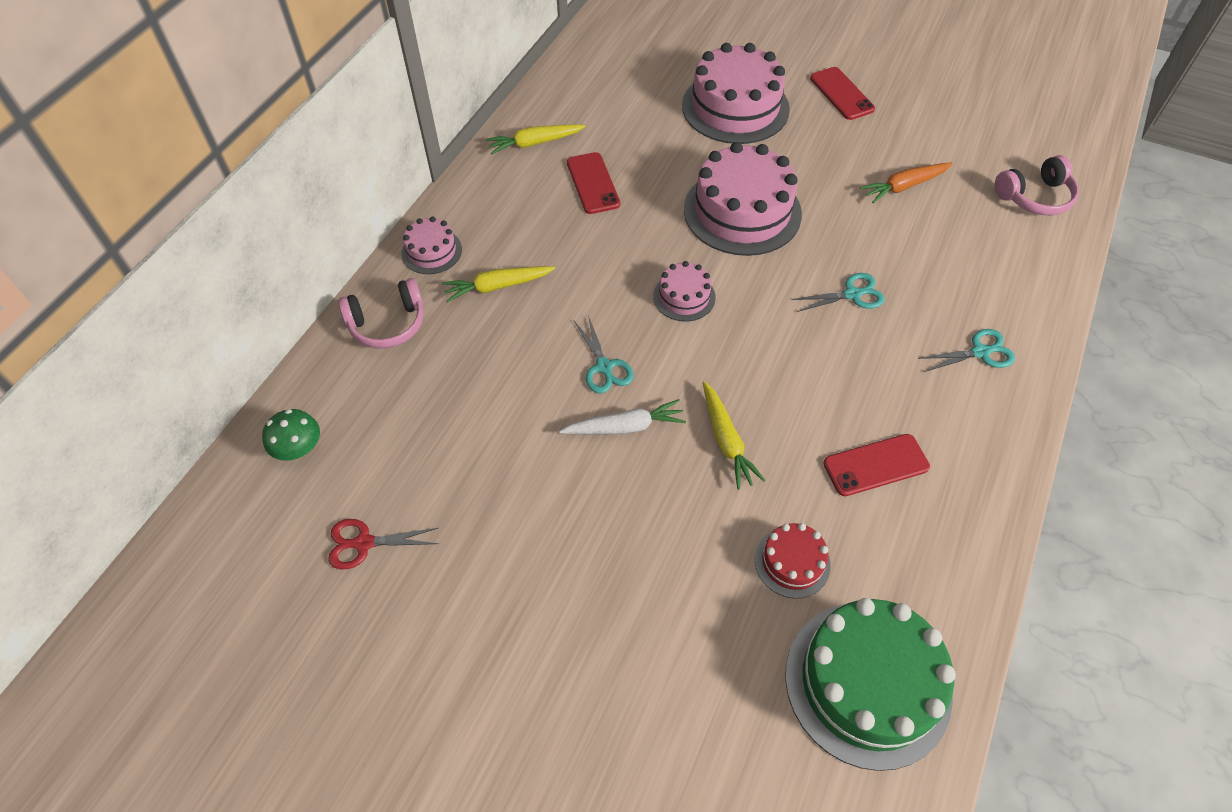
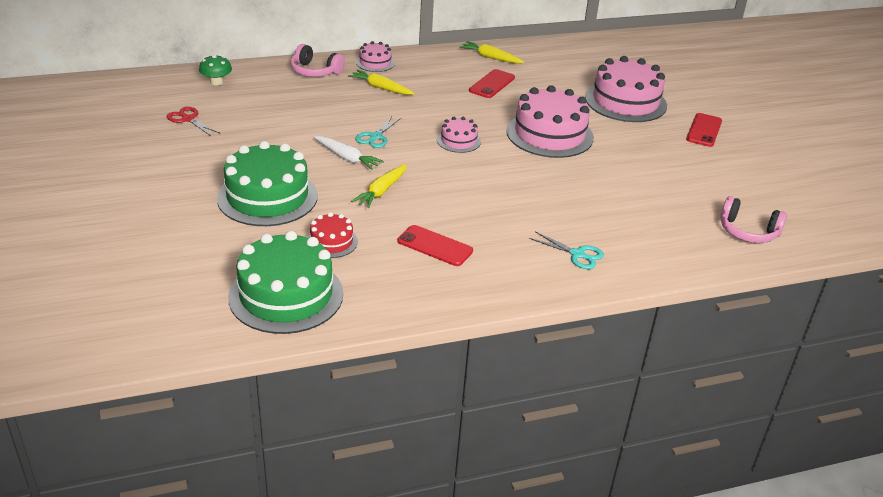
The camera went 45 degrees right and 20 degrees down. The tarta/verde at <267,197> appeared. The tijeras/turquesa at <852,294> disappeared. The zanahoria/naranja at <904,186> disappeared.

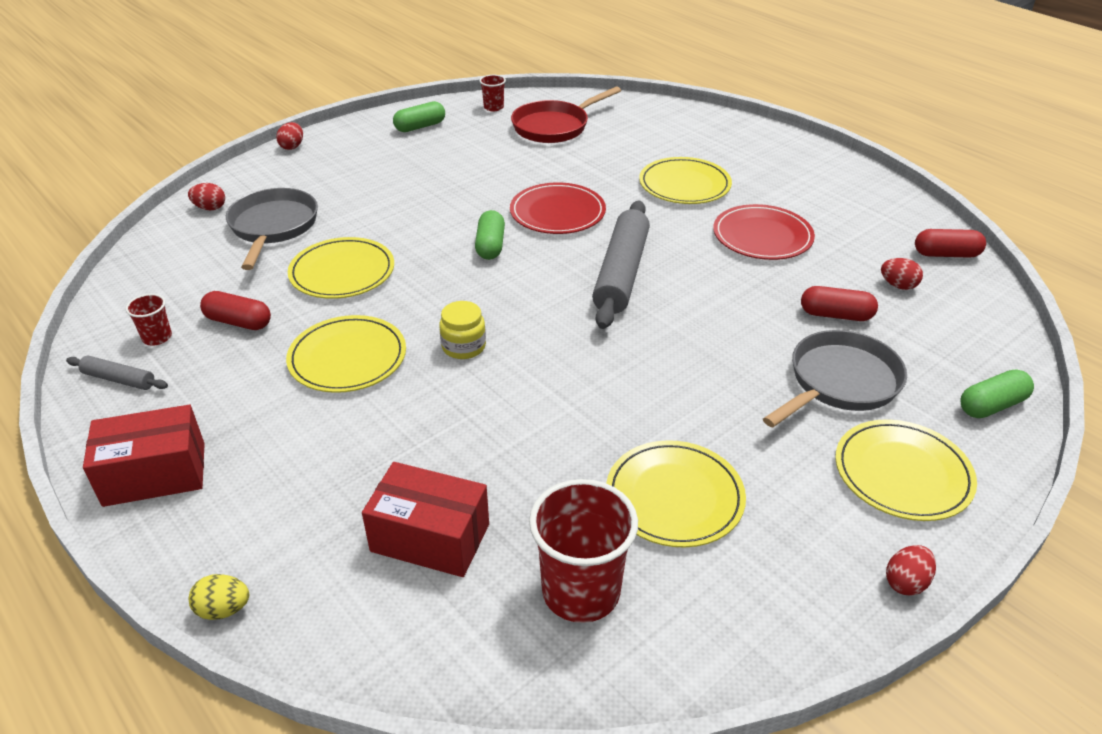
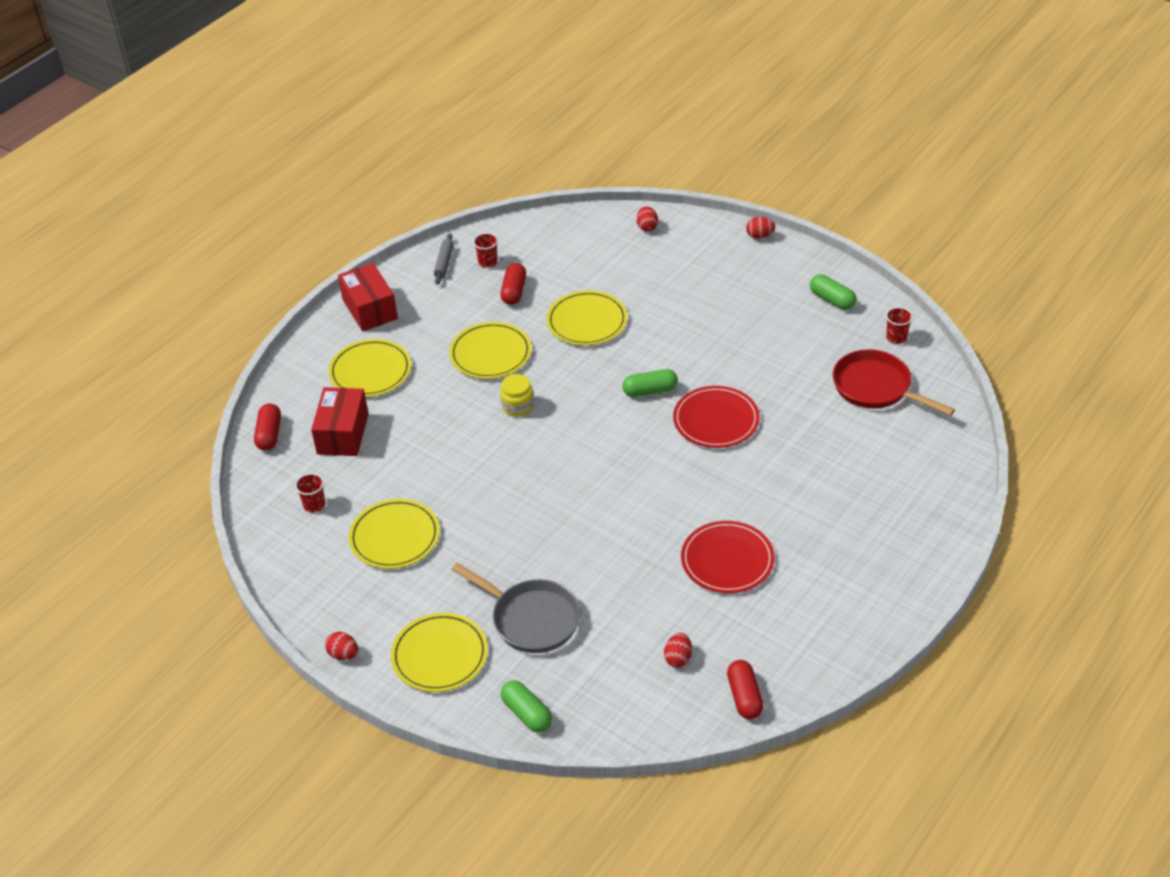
The camera went 80 degrees right and 5 degrees up. The cápsula/rojo moved from <836,315> to <269,434>. The vaso/rojo at <581,592> changed to 0.49 times the size. The plato/amarillo moved from <684,185> to <370,371>. The huevo/amarillo at <223,609> disappeared. The sartén/gris at <273,227> disappeared. The rodillo/gris at <621,273> disappeared.

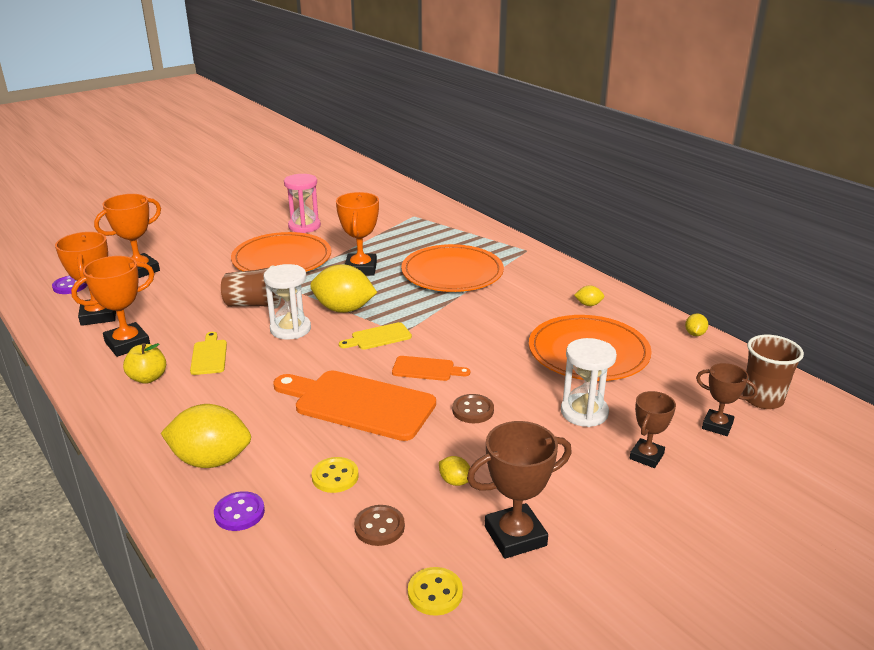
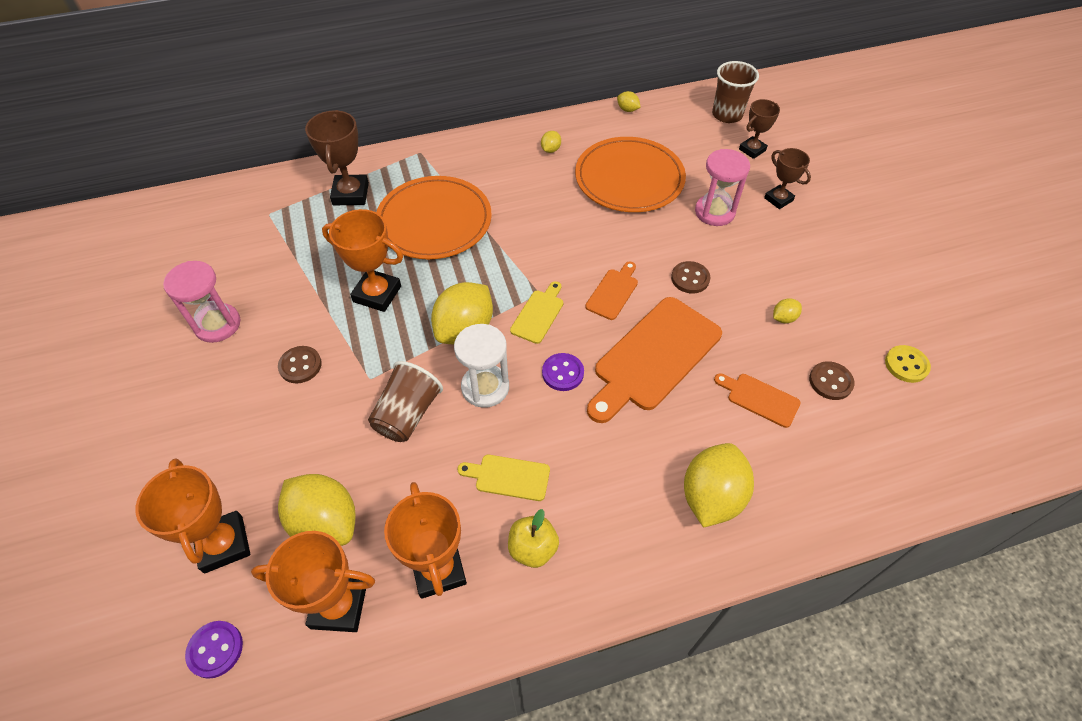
The camera went 70 degrees left and 25 degrees up. The plato/naranja at <282,259> was replaced by the botón/marrón at <300,365>. The limón/amarillo at <325,523> appeared. The trofeo/marrón moved from <515,536> to <350,194>. The tabla de cortar/amarillo at <378,337> turned 150 degrees counterclockwise. The botón/morado moved from <239,513> to <563,373>. The reloj de arena/blanco at <584,412> became the reloj de arena/rosa at <714,212>. The botón/amarillo at <335,476> was replaced by the tabla de cortar/naranja at <759,398>.

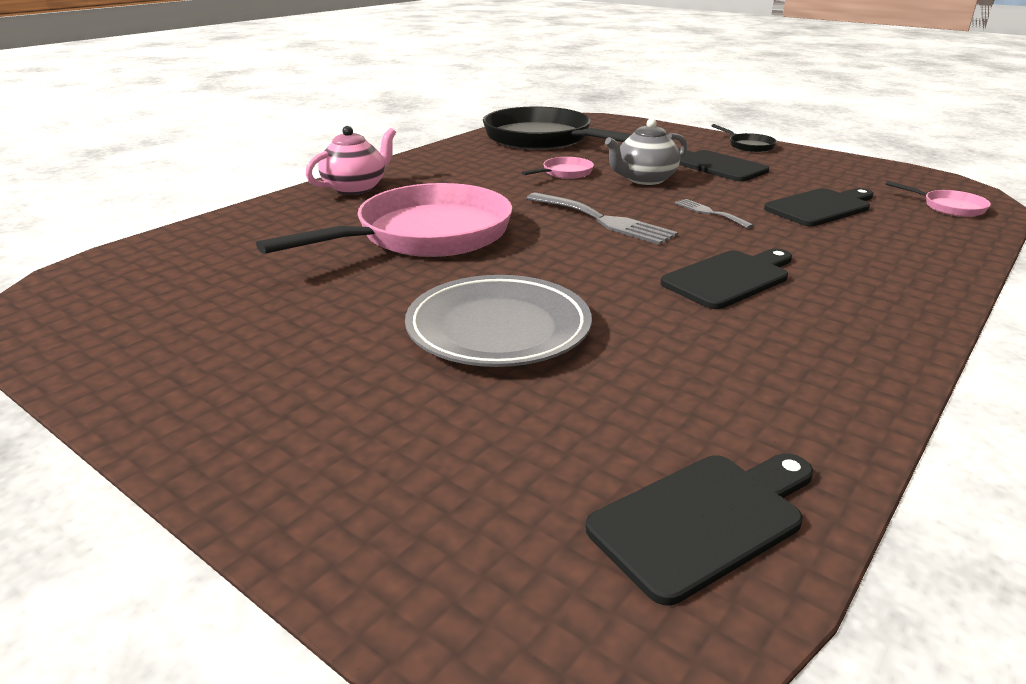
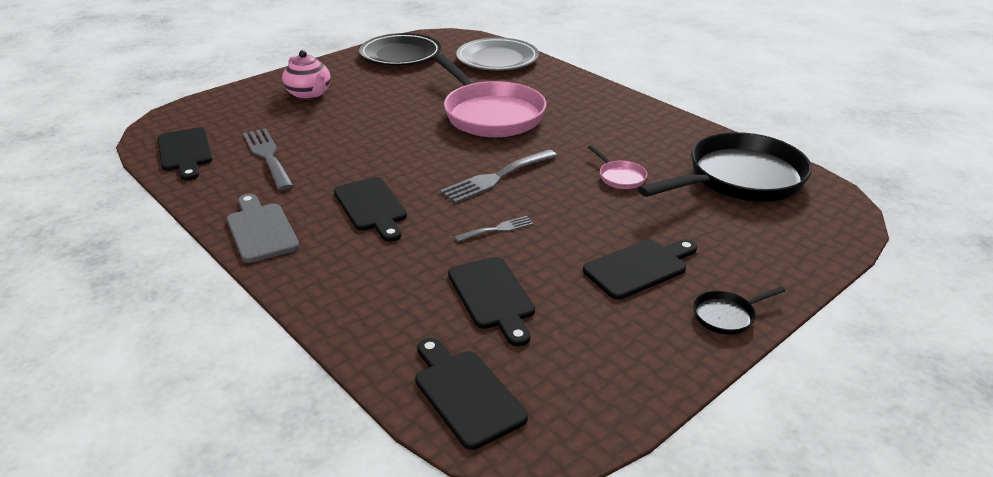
The camera went 100 degrees right and 5 degrees up. The tabla de cortar/gris at <261,230> appeared. The tenedor/gris at <267,156> appeared. The tetera/rosa moved from <355,188> to <309,94>. The plato/negro at <400,55> appeared. The sartén/rosa at <949,207> was replaced by the tabla de cortar/negro at <466,393>. The plato/gris moved from <498,329> to <497,59>. The tetera/gris at <644,179> disappeared.

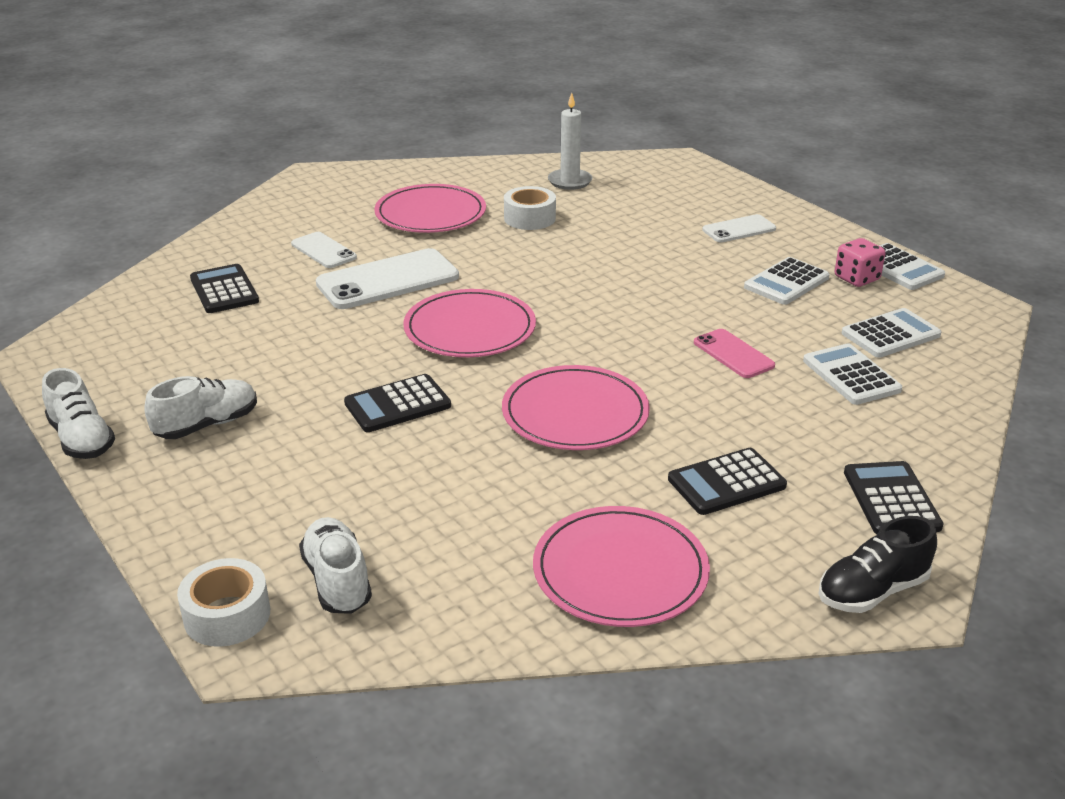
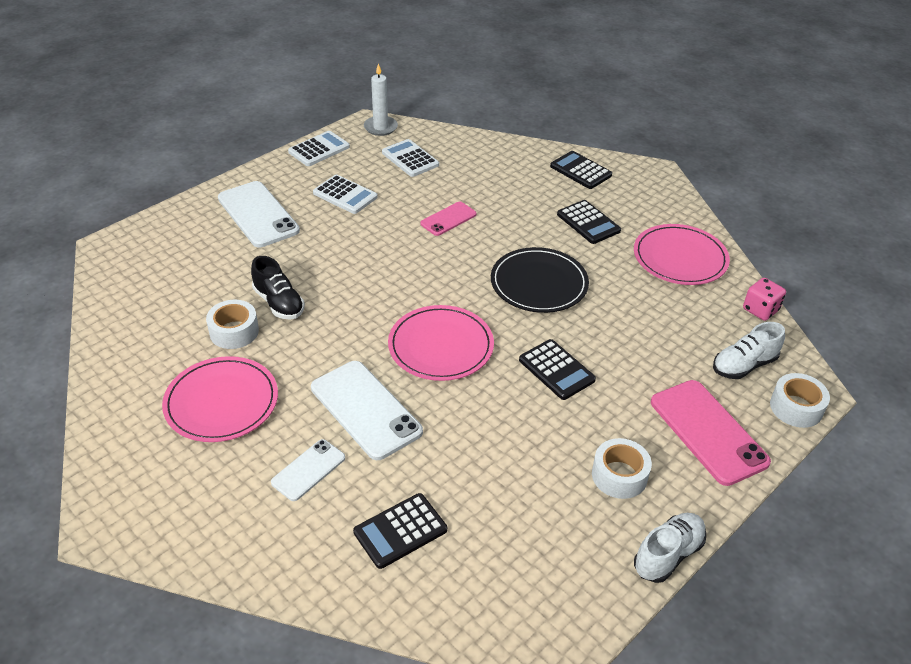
The camera went 100 degrees left and 10 degrees up. The móvil/blanco at <739,229> changed to 1.78 times the size. The zapato/negro moved from <872,591> to <279,303>. The vela/blanco moved from <570,181> to <380,127>. The plato/rosa at <575,413> became the plato/negro at <539,283>. The calculadora/negro at <891,499> turned 60 degrees clockwise. The zapato/blanco at <207,425> was replaced by the cinta adhesiva/blanco at <619,475>. The móvil/rosa at <708,432> appeared. The dado/rosa moved from <856,278> to <760,310>. The calculadora/blanco at <851,375> disappeared.

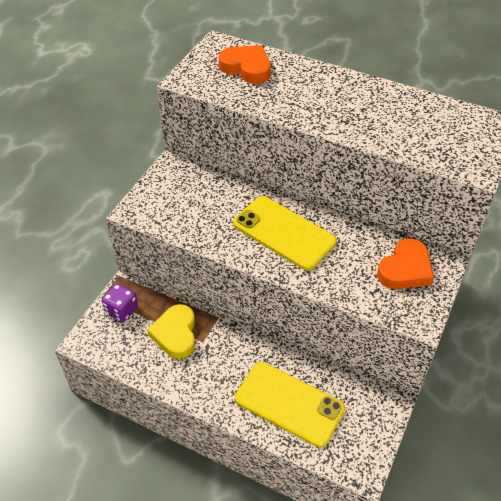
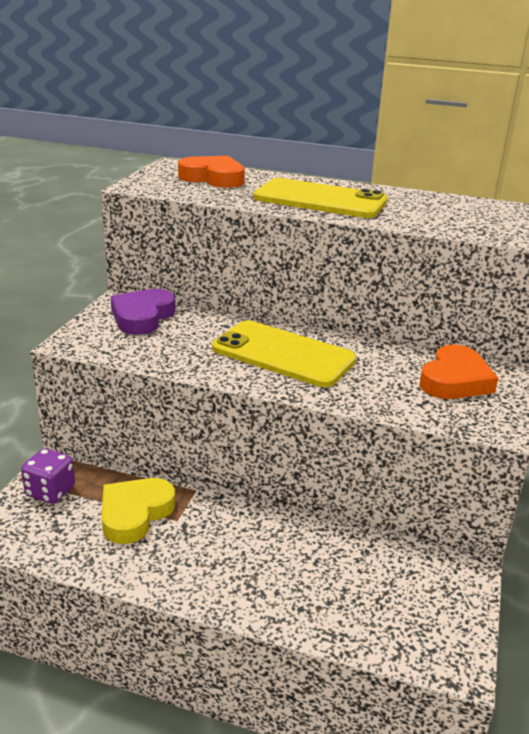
The camera went 10 degrees left and 20 degrees down. The corazón/amarillo at <175,334> turned 45 degrees clockwise. The corazón/morado at <142,317> appeared. The móvil/amarillo moved from <289,403> to <320,200>.

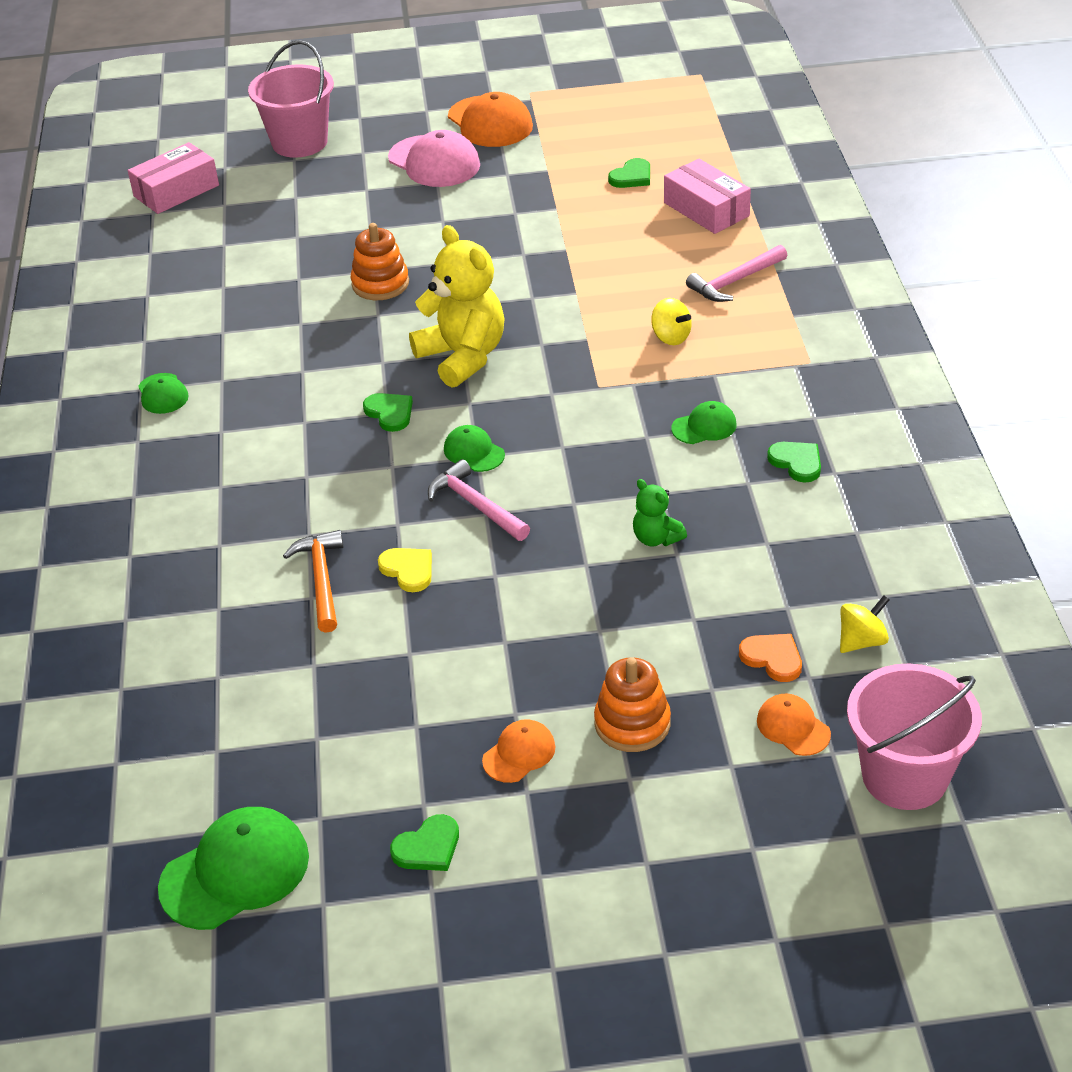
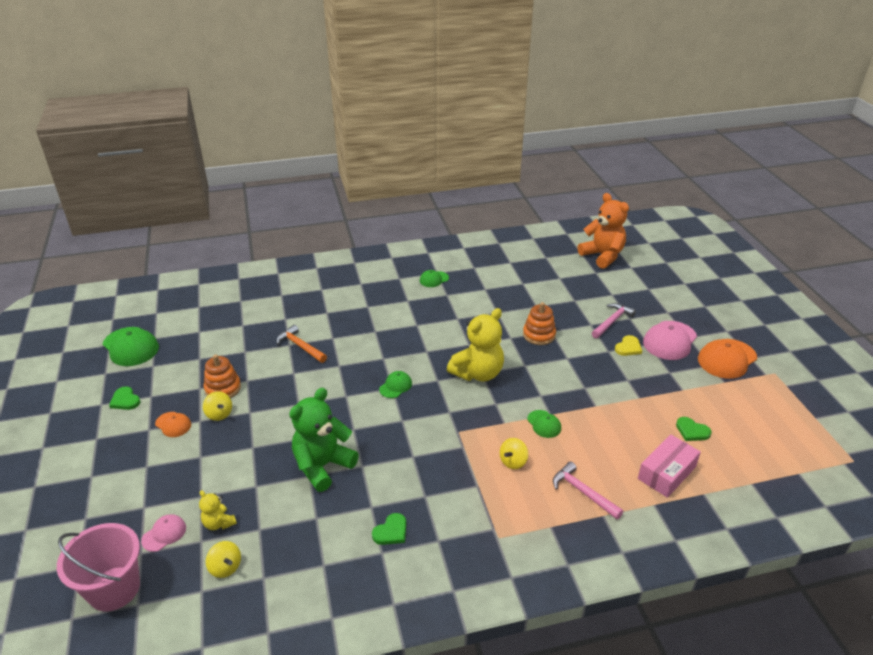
The camera went 80 degrees right and 5 degrees down. The gorra/naranja at <793,727> became the gorra/rosa at <164,534>. The corazón/naranja at <772,658> was replaced by the osito/amarillo at <219,523>. The peonza/amarillo at <219,414> appeared. The juguete apilable/naranja moved from <632,723> to <223,388>. The martillo/naranja at <322,579> turned 120 degrees counterclockwise. The osito/verde at <656,538> changed to 2.06 times the size. The gorra/verde moved from <704,426> to <544,424>. The caja/rosa at <176,191> was replaced by the osito/naranja at <602,256>. The martillo/rosa moved from <476,505> to <612,321>. The corazón/amarillo moved from <408,570> to <628,347>. The balde/rosa at <300,142> disappeared. The corazón/verde at <390,413> disappeared.

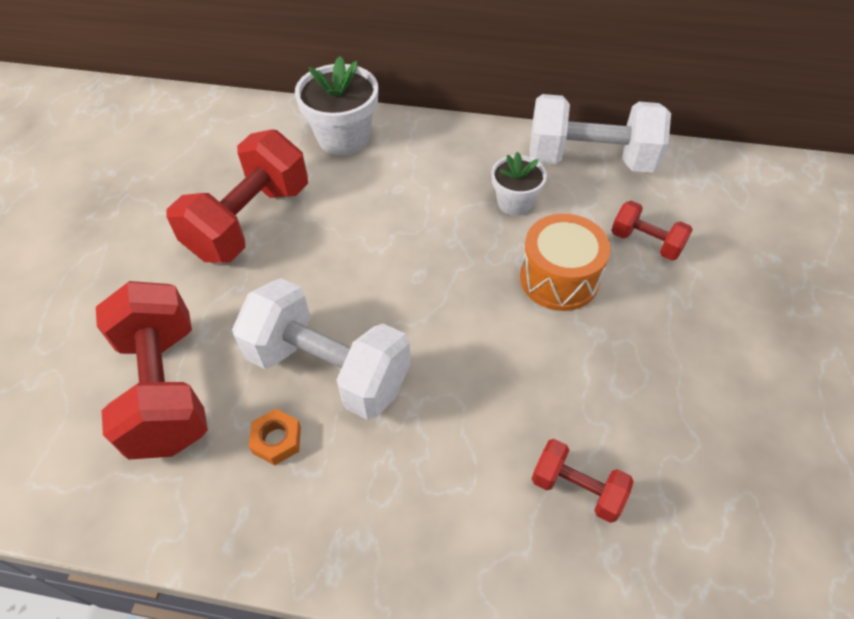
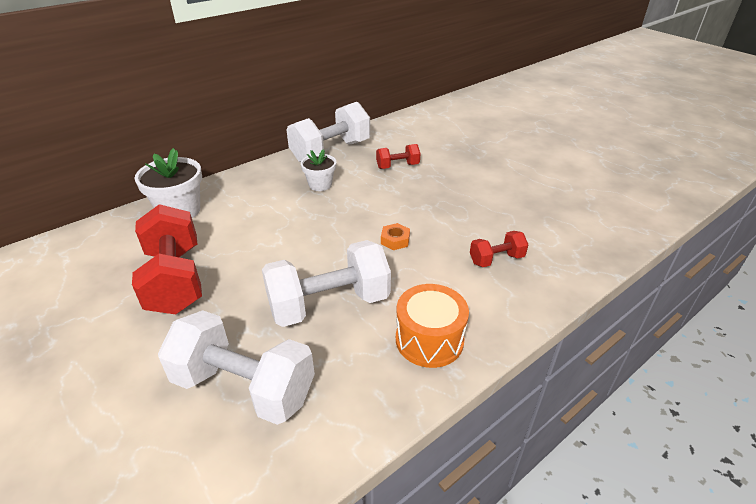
The camera went 50 degrees left and 15 degrees down. The mancuerna/rojo at <165,389> became the mancuerna/blanco at <244,387>. The tuerca/naranja moved from <277,440> to <395,240>. The tambor/naranja moved from <559,278> to <429,340>.

